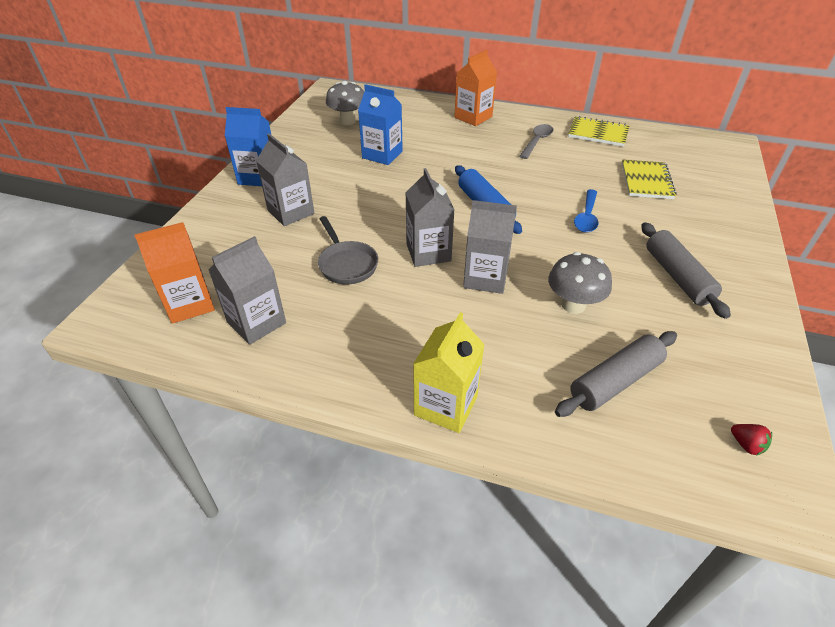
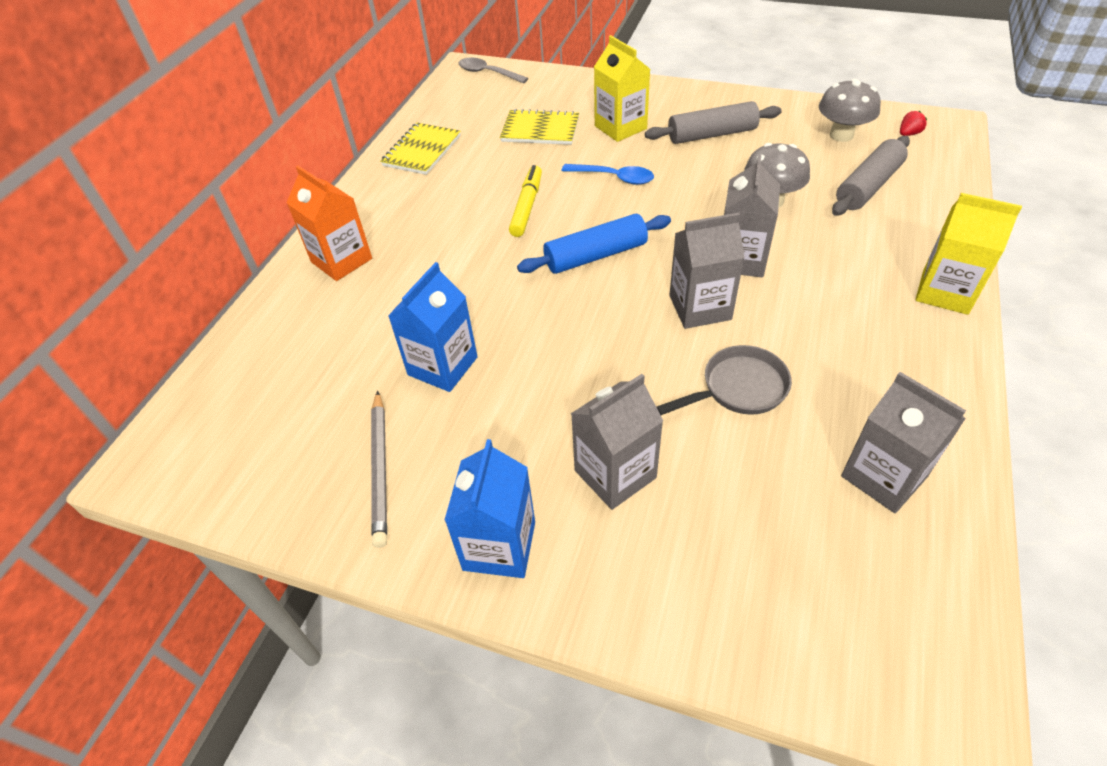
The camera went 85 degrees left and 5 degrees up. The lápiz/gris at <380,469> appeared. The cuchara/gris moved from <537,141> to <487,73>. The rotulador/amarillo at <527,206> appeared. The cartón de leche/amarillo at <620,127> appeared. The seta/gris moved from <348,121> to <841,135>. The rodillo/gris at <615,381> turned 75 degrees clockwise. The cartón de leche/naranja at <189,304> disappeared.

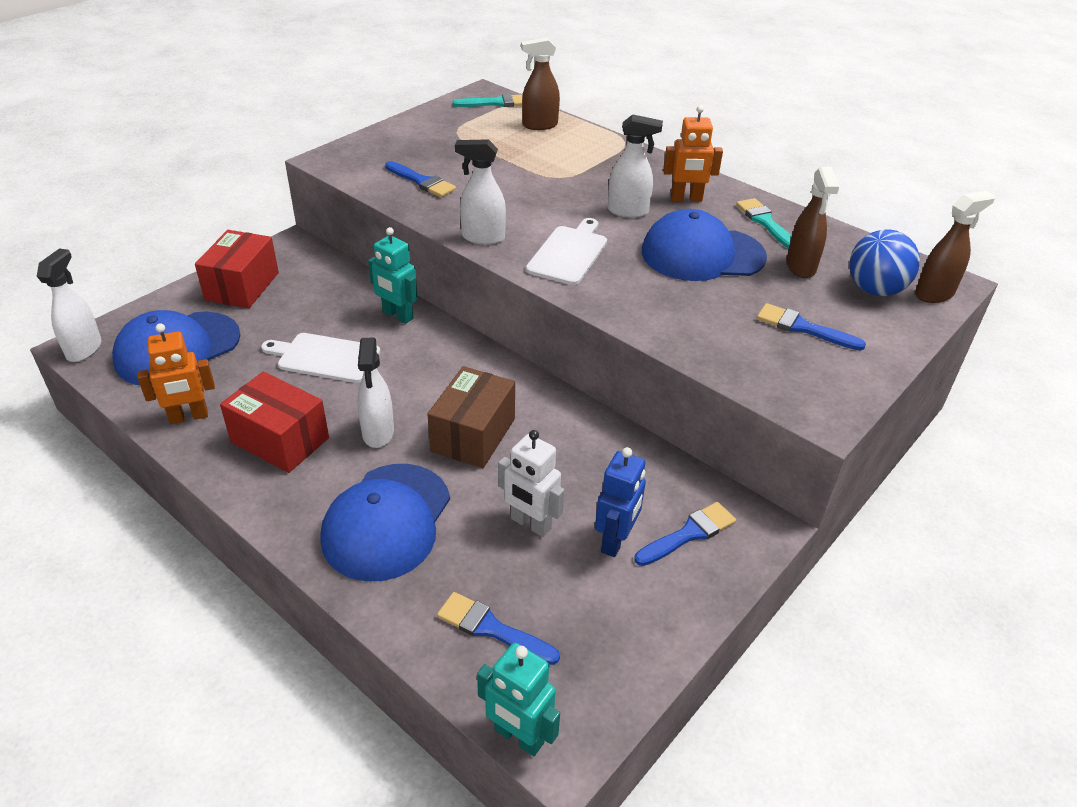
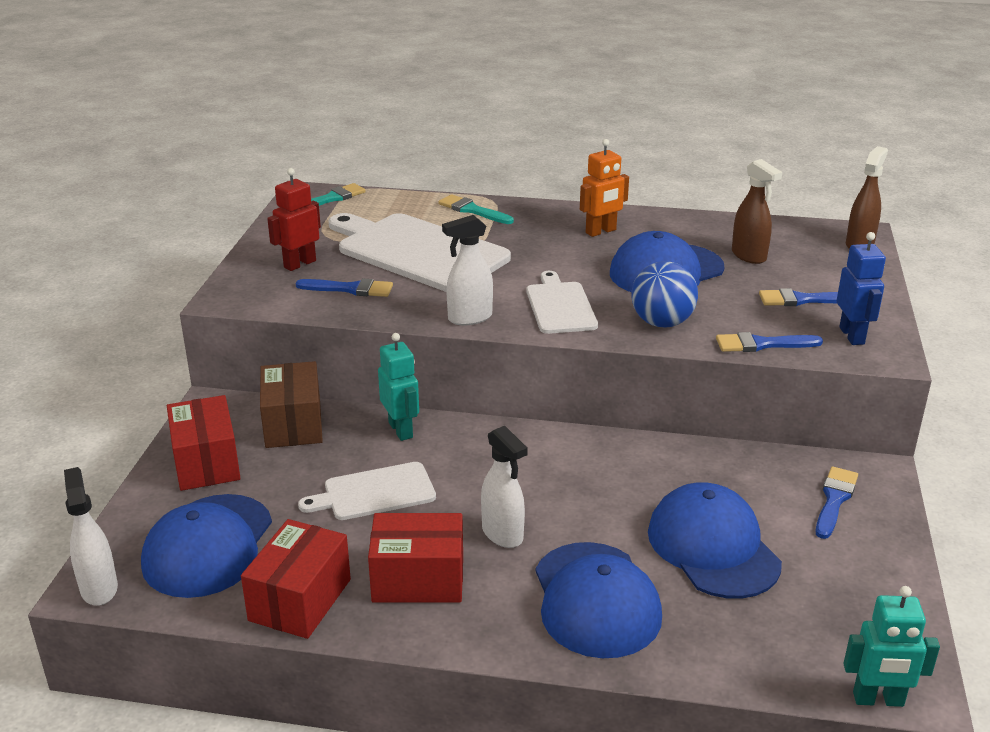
The camera went 30 degrees left and 10 degrees down. The robot/naranja at <189,417> was replaced by the caja/rojo at <300,600>. The caja/marrón moved from <473,435> to <293,424>. The robot/rojo at <299,264> appeared. The tabla de cortar/blanco at <418,251> appeared. The robot/turquesa at <397,315> turned 120 degrees counterclockwise. The pincel/turquesa moved from <765,222> to <473,210>. The pelota/azul moved from <875,290> to <662,323>. The robot/blanco at <530,524> was replaced by the gorra/azul at <713,547>. The pincel/azul moved from <492,629> to <762,344>. The robot/azul moved from <615,541> to <852,336>. The pulverizador/marrón at <539,125> disappeared. The pulverizador/blanco at <628,211> disappeared.

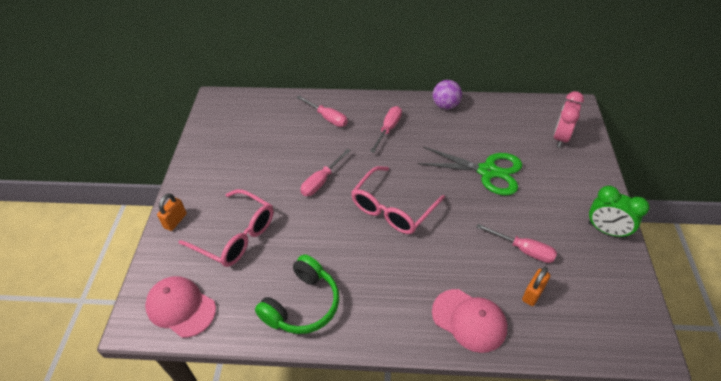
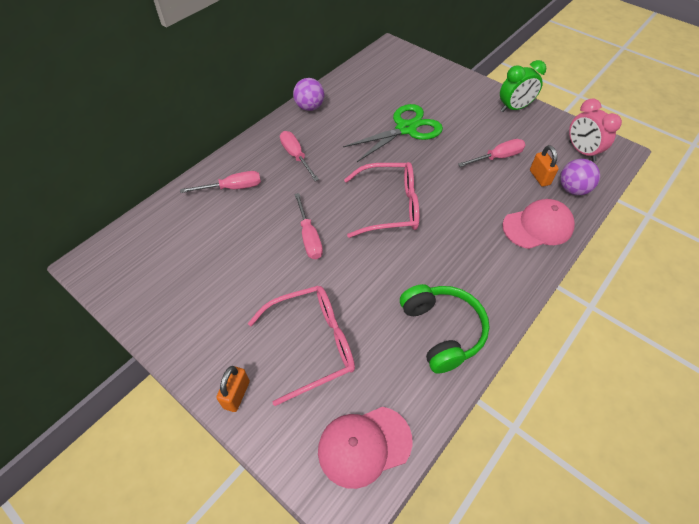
The camera went 55 degrees left and 5 degrees up. The candado/naranja at <175,221> turned 45 degrees clockwise. The gafas/rosa at <392,209> turned 75 degrees counterclockwise. The pelota/morado at <572,189> appeared. The despertador/rosa moved from <561,138> to <581,151>.

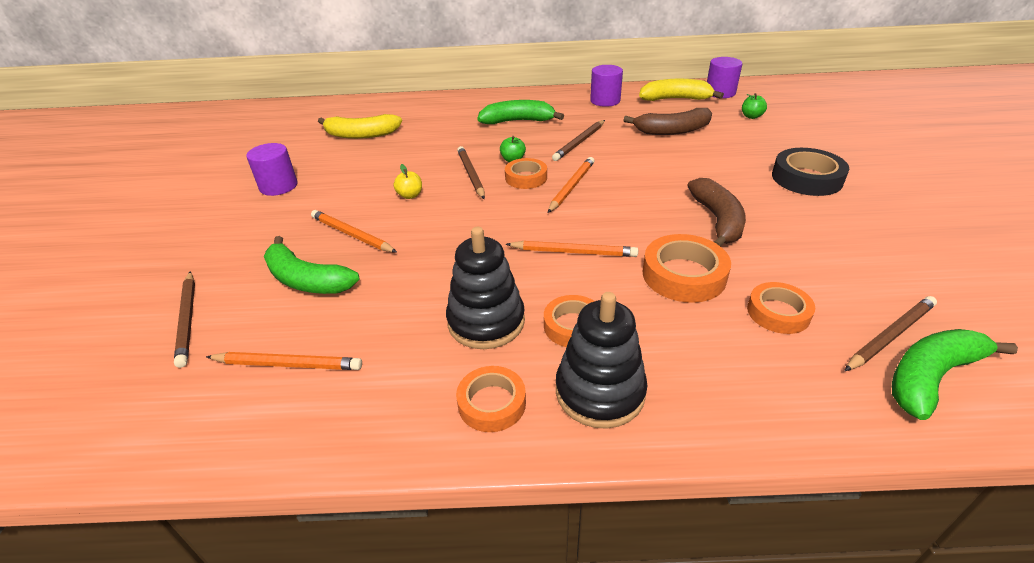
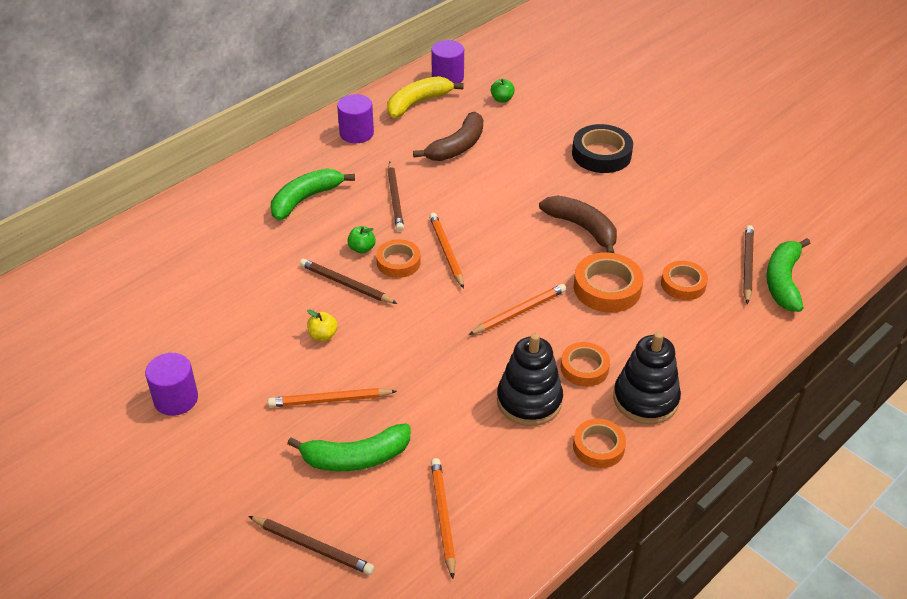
The camera went 45 degrees left and 5 degrees up. The lápiz/naranja at <288,364> turned 60 degrees counterclockwise. The plátano/amarillo at <361,135> disappeared.

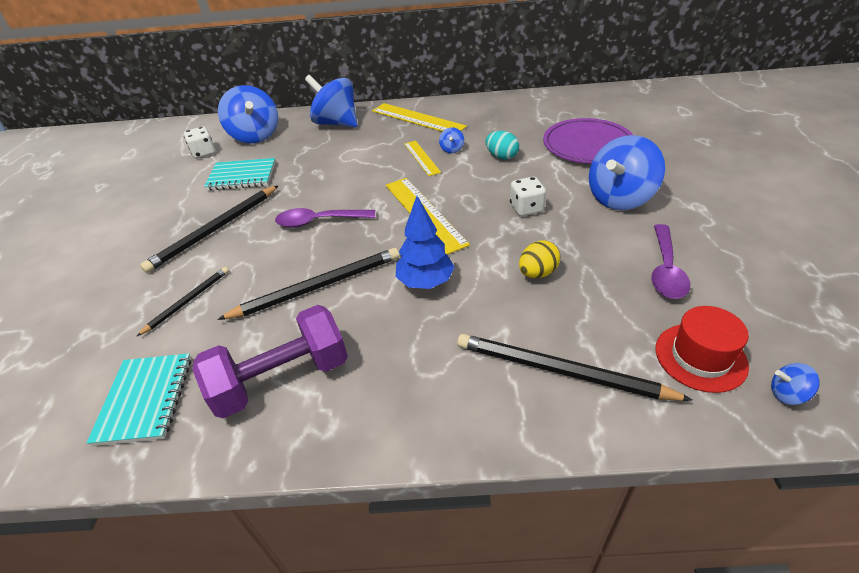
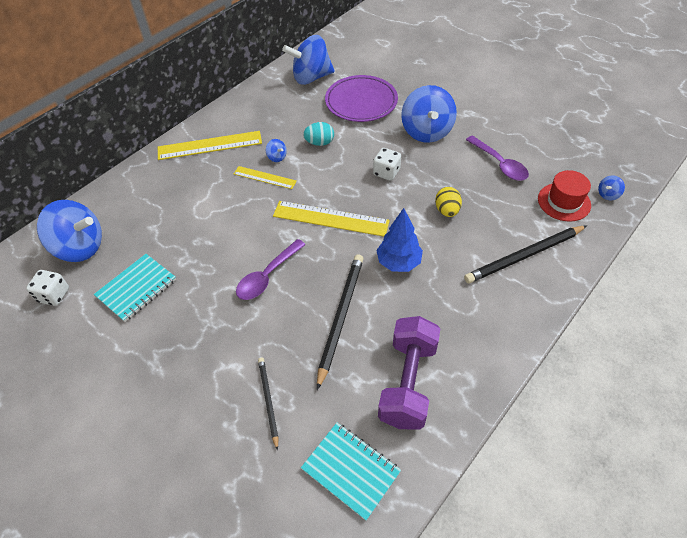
The camera went 50 degrees left and 10 degrees up. The peonza/azul moved from <336,123> to <311,77>. The lápiz/negro at <215,230> disappeared.

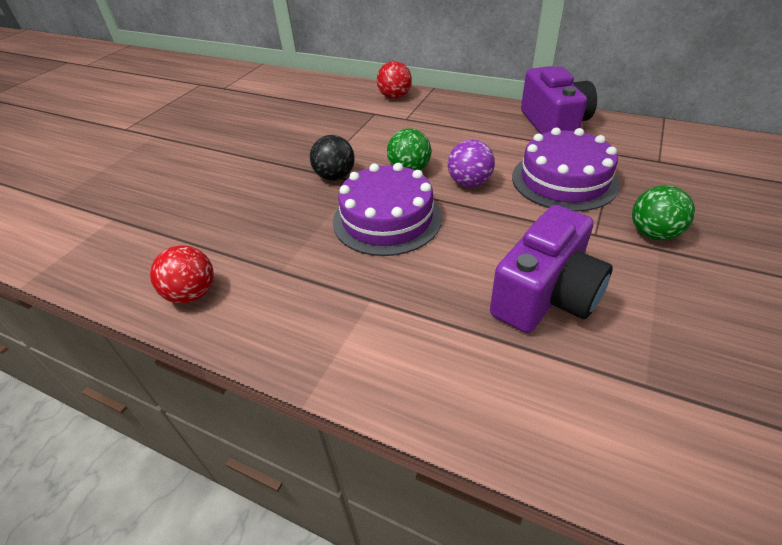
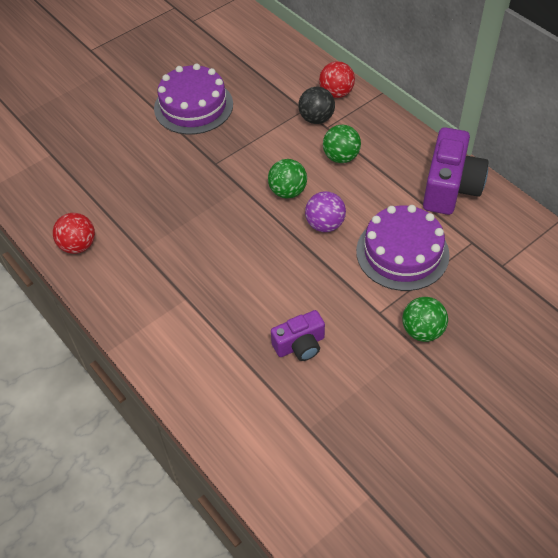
The camera went 25 degrees right and 10 degrees up. The tarta/morado moved from <387,219> to <193,106>. The cámara/morado at <545,295> changed to 0.59 times the size. The pelota/negro moved from <335,177> to <316,119>. The pelota/verde at <341,157> appeared.

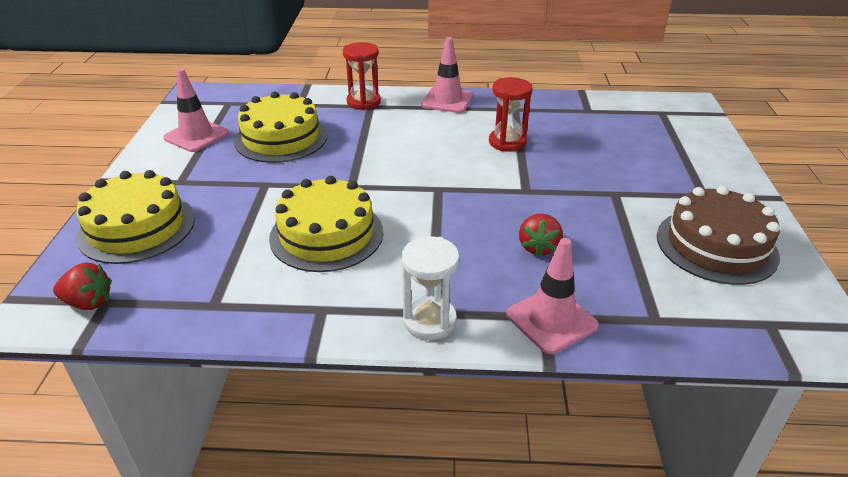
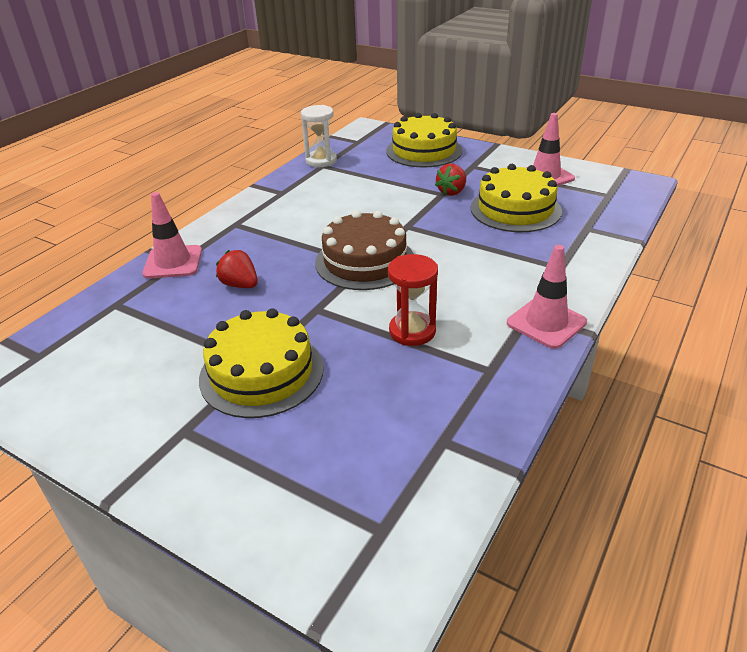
The camera went 120 degrees right and 0 degrees up. The tarta/amarillo moved from <326,234> to <261,373>. The reloj de arena/blanco moved from <429,321> to <321,161>. The tarta/marrón moved from <716,245> to <365,261>. The fresa/rojo moved from <89,302> to <452,192>. The reloj de arena/rojo at <363,102> disappeared.

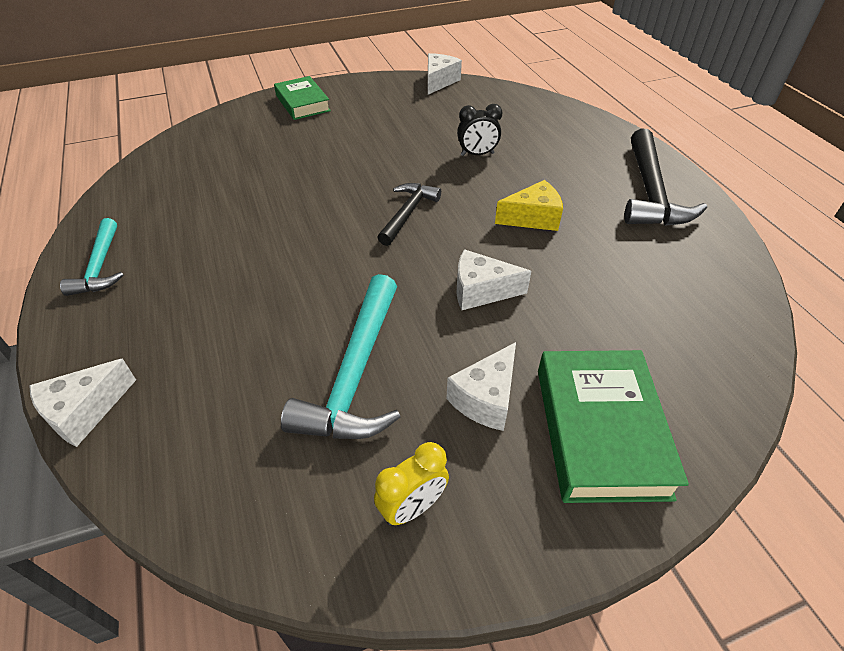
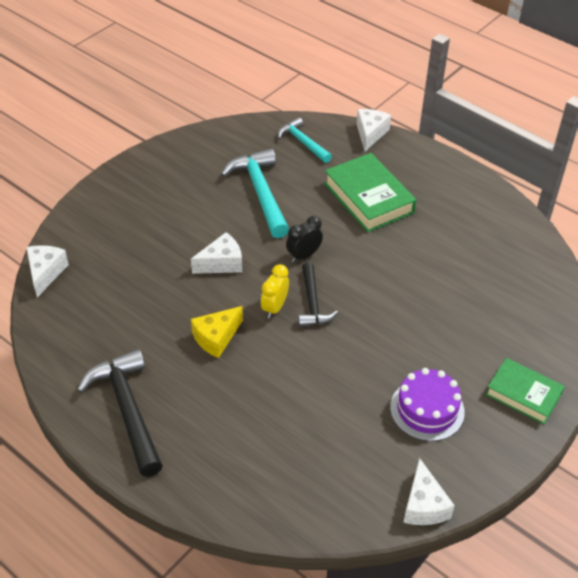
The camera went 150 degrees right and 0 degrees up. The queso/blanco moved from <486,398> to <45,273>. The despertador/amarillo moved from <412,507> to <275,307>. The martillo/turquesa moved from <100,266> to <303,142>. The despertador/negro moved from <477,154> to <303,255>. The libro/verde moved from <600,430> to <368,198>. The tarta/morado at <427,409> appeared.

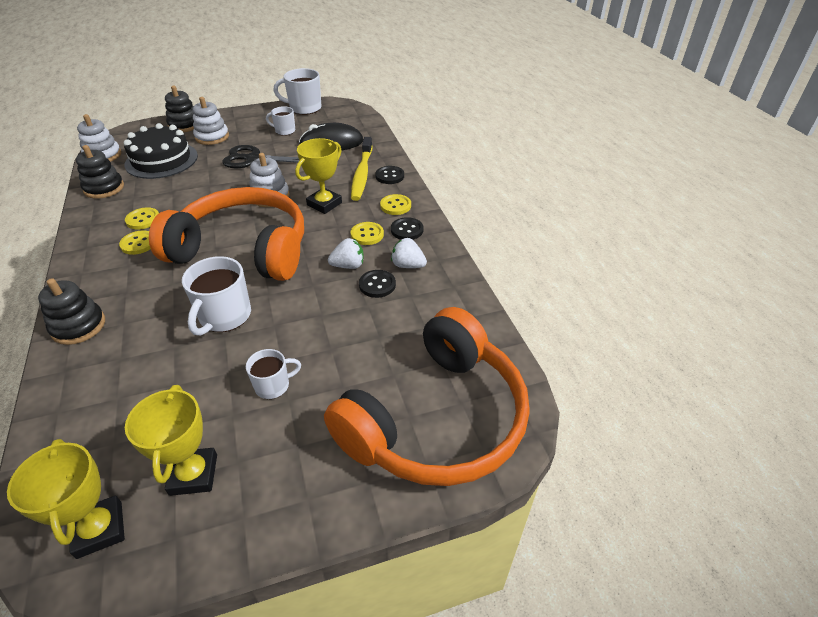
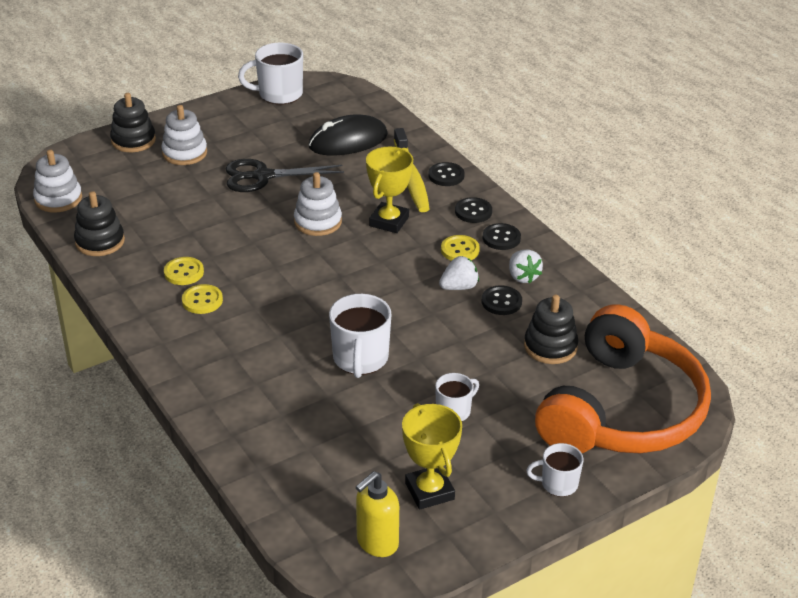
The camera went 15 degrees left and 5 degrees down. The trofeo/amarillo at <99,529> was replaced by the dispensador de jabón/amarillo at <377,543>. The botón/amarillo at <395,206> became the botón/negro at <473,211>. The fresa/blanco at <408,265> turned 120 degrees counterclockwise. The juguete apilable/negro moved from <78,326> to <550,346>. The taza/blanco moved from <284,131> to <558,484>. The tarta/negro at <161,160> disappeared. The auriculares/naranja at <243,249> disappeared.

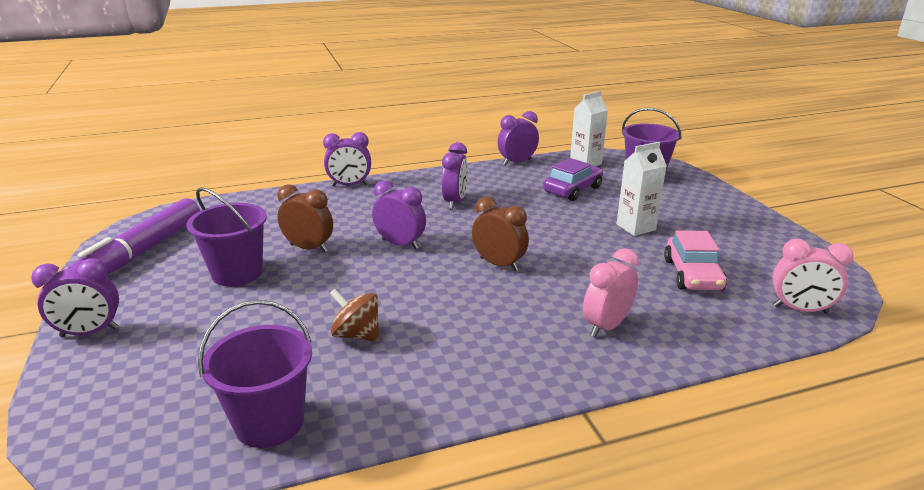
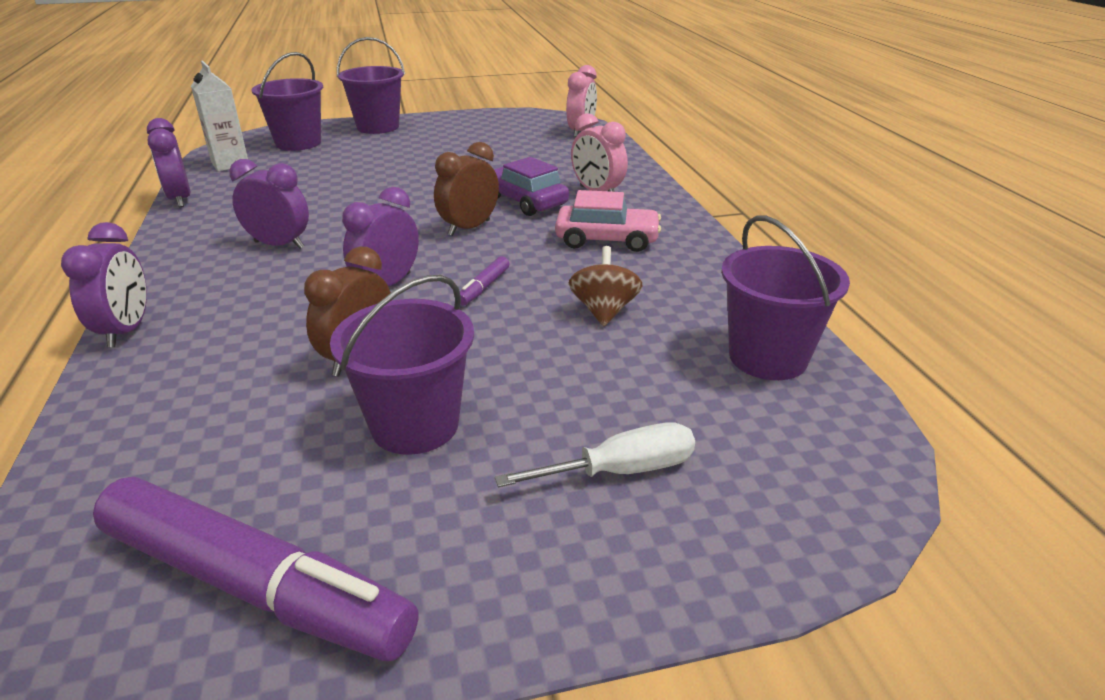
The camera went 85 degrees left and 5 degrees up. The balde/morado at <378,127> appeared. The rotulador/morado at <483,287> appeared. The coche/morado moved from <572,189> to <525,201>. The destornillador/blanco at <620,471> appeared. The coche/rosa moved from <692,275> to <607,239>. The peonza/marrón at <357,335> turned 150 degrees clockwise. The despertador/morado at <89,332> disappeared. The cartón de leche/blanco at <636,227> disappeared.

